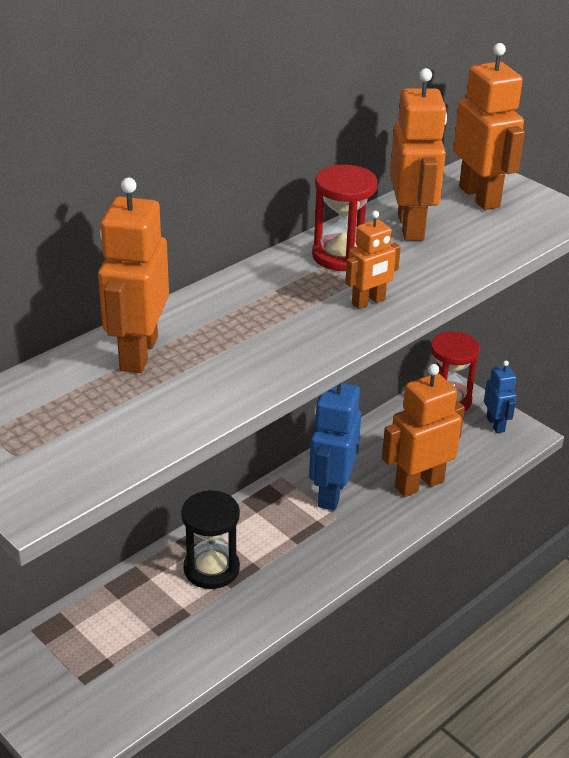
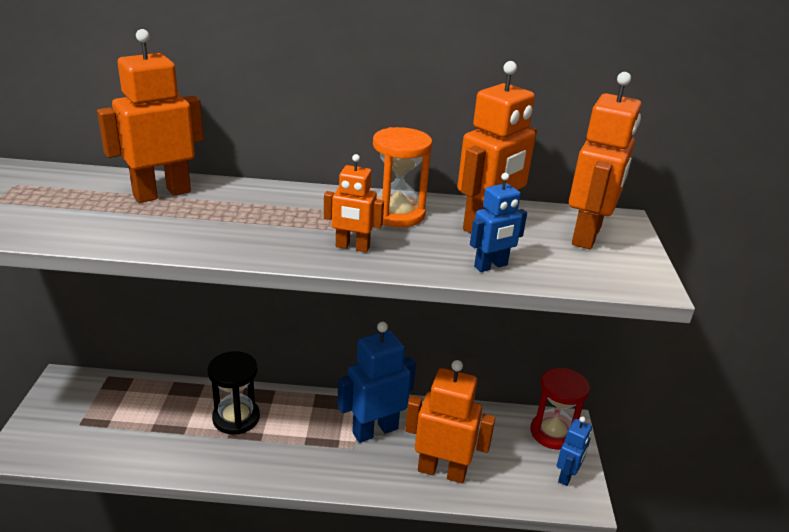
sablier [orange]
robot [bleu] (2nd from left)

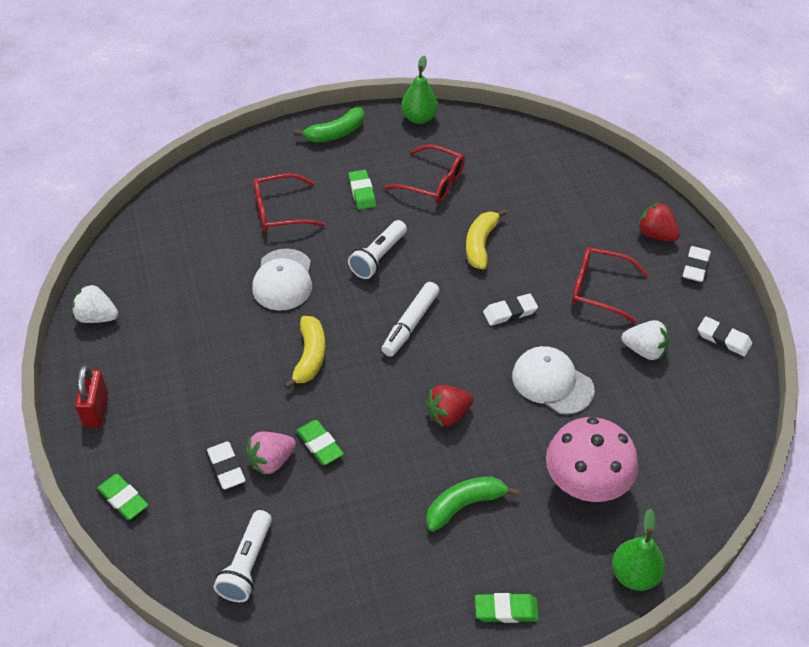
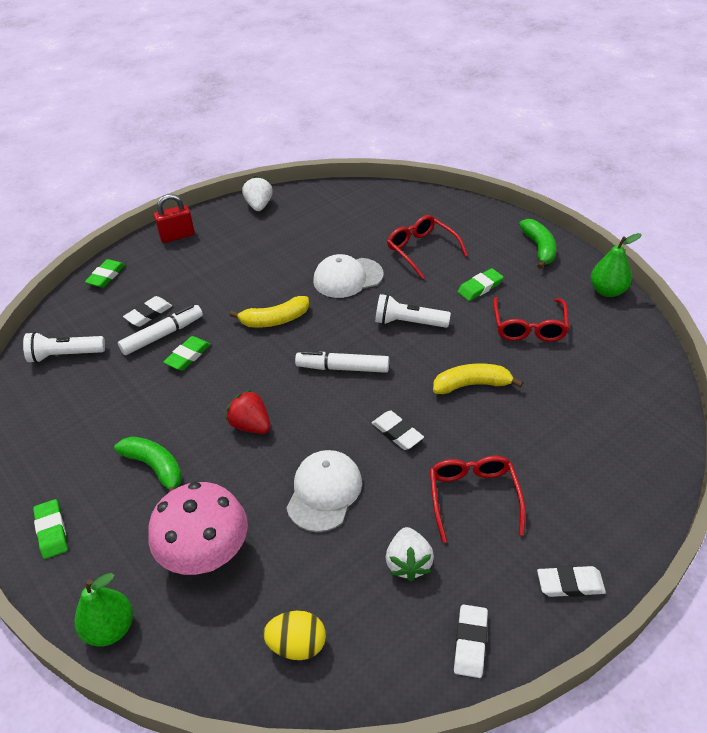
banane [vert] (2nd from left)
fraise [rouge] (2nd from left in the first image)
feutre [blanc] (1st from left)
œuf [jaune]

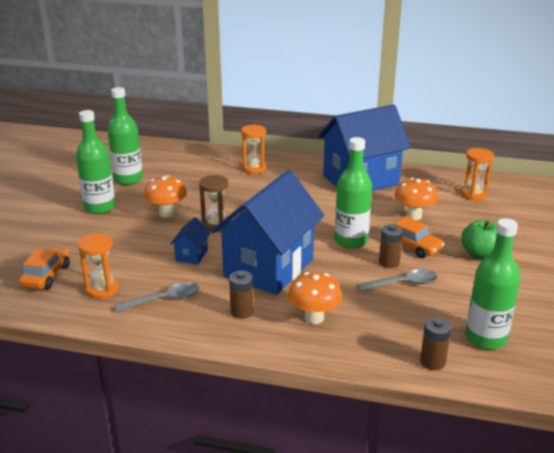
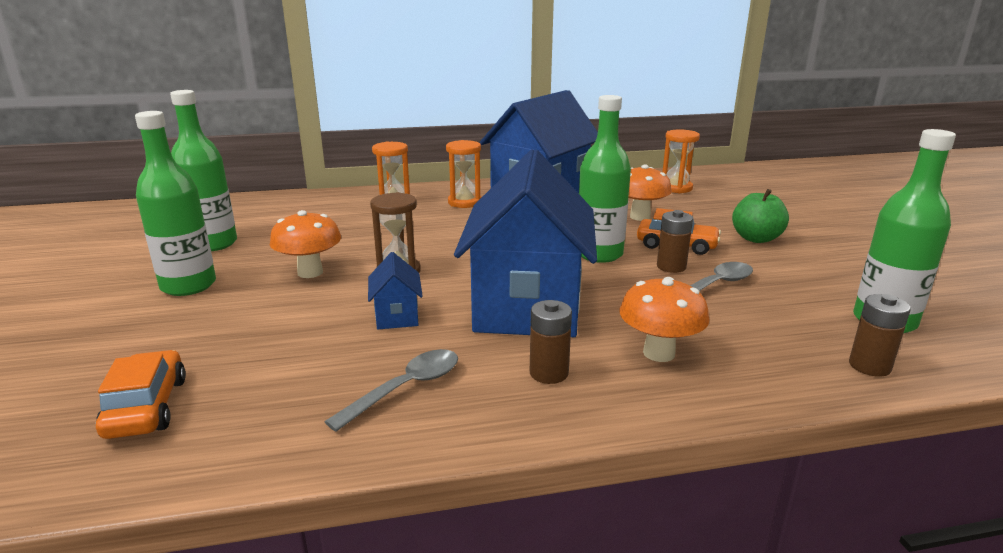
sablier [orange] (2nd from left)

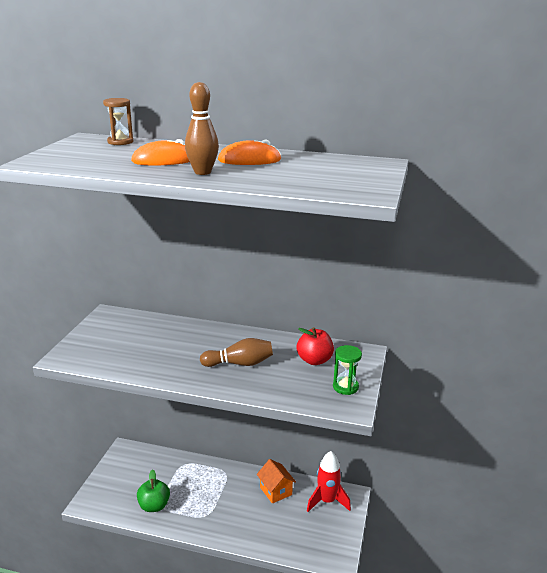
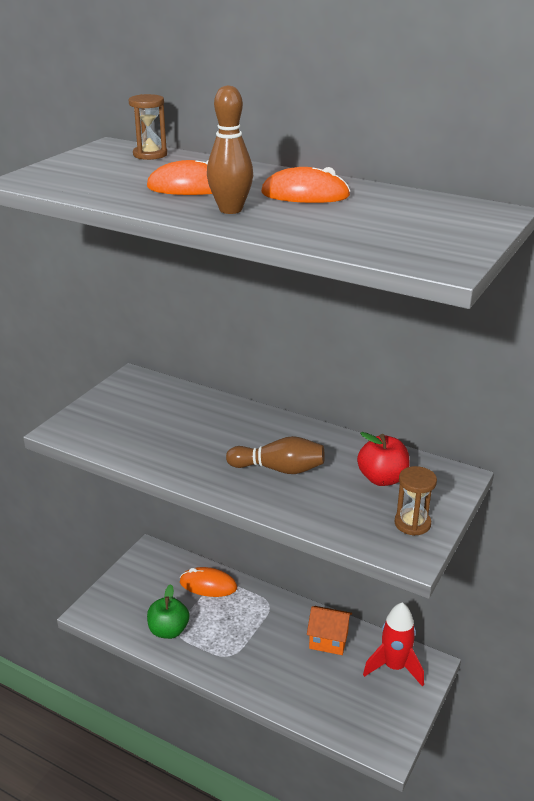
sablier [marron] (2nd from left)
maison [orange]
souris [orange] (2nd from left)

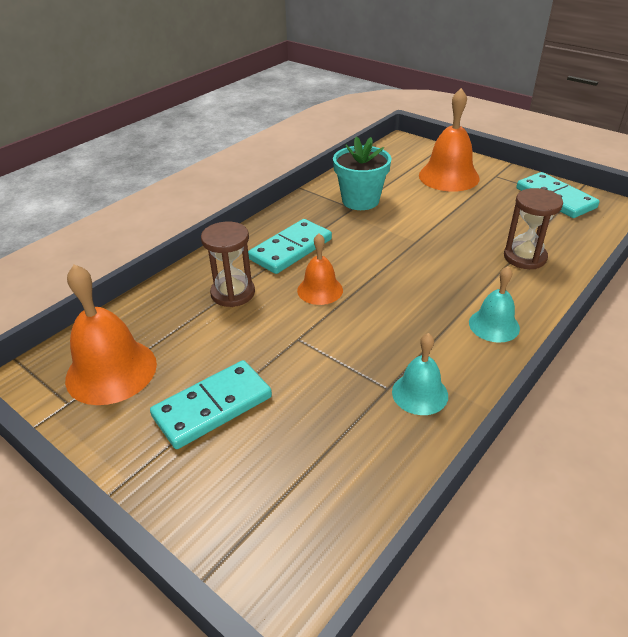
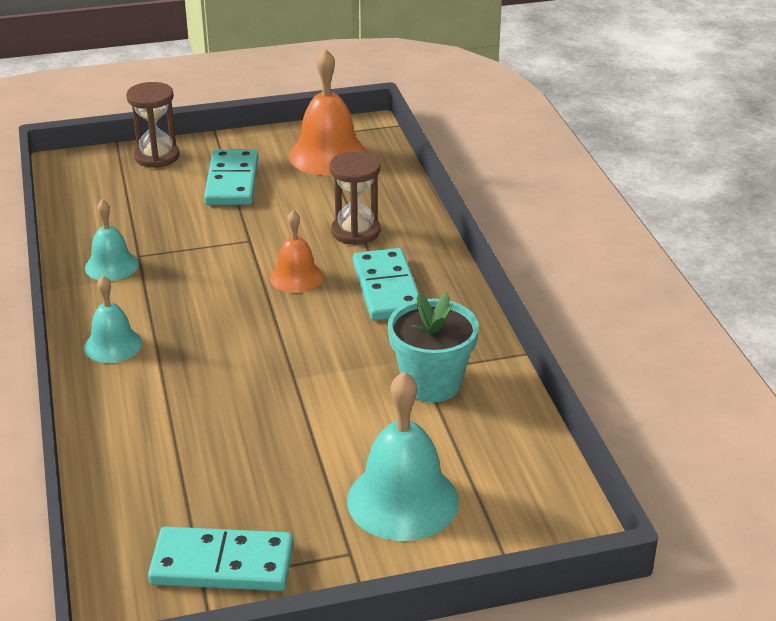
cloche [turquoise] (3rd from left)
sablier [marron] (1st from left)

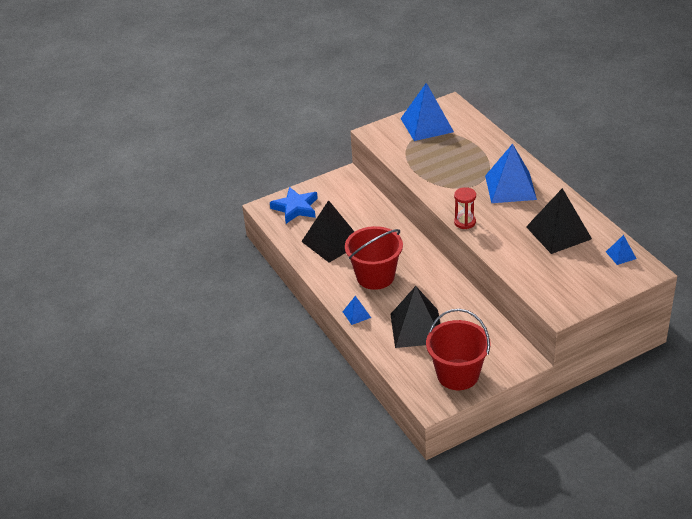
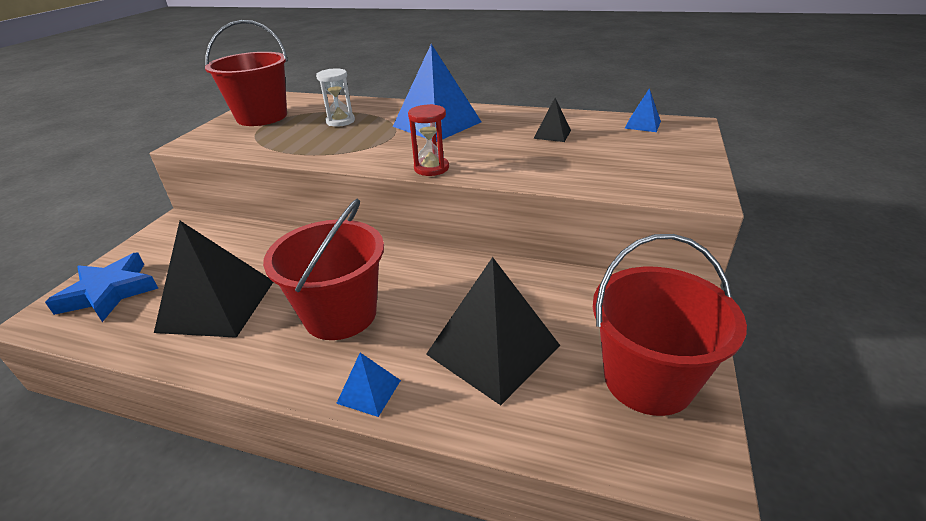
seau [rouge] (1st from left)
pyramide [noir] (3rd from left)
sablier [blanc]

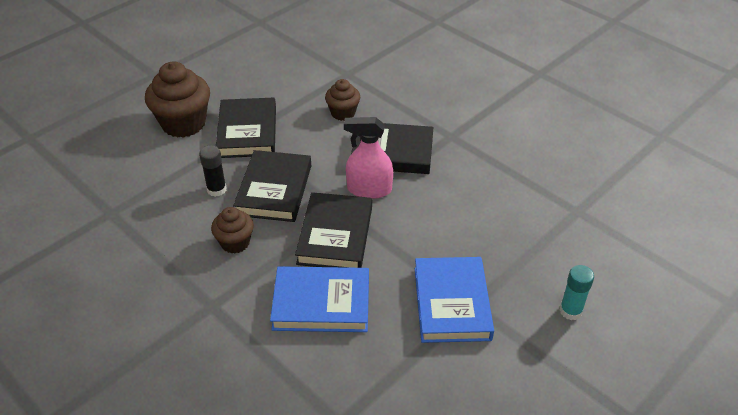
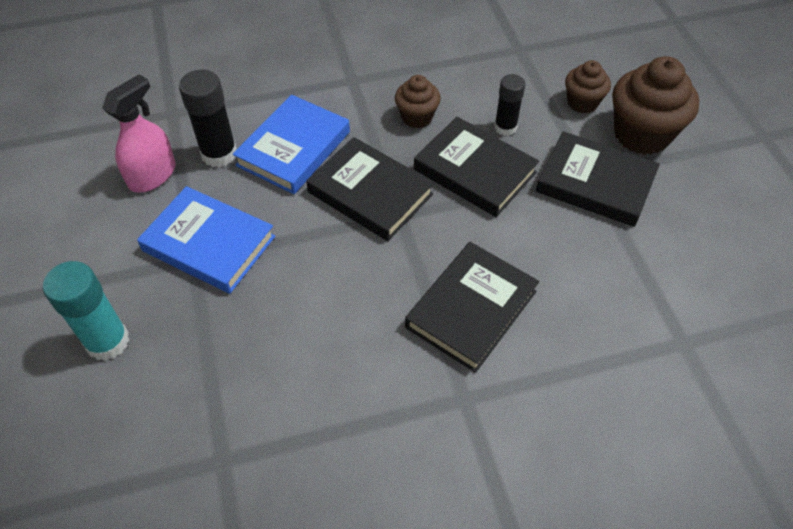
muffin [marron] (2nd from left)
vaporisateur [rose]
bâton de colle [turquoise]
bâton de colle [noir] (1st from left)

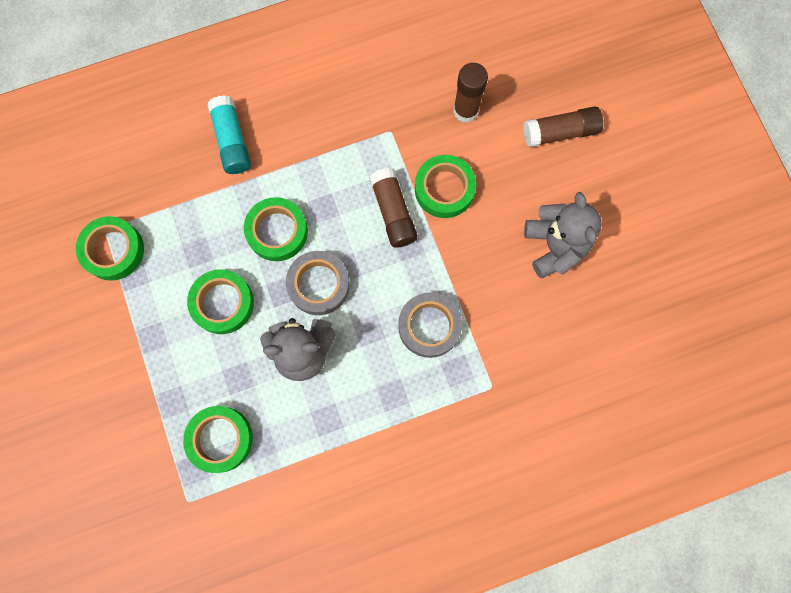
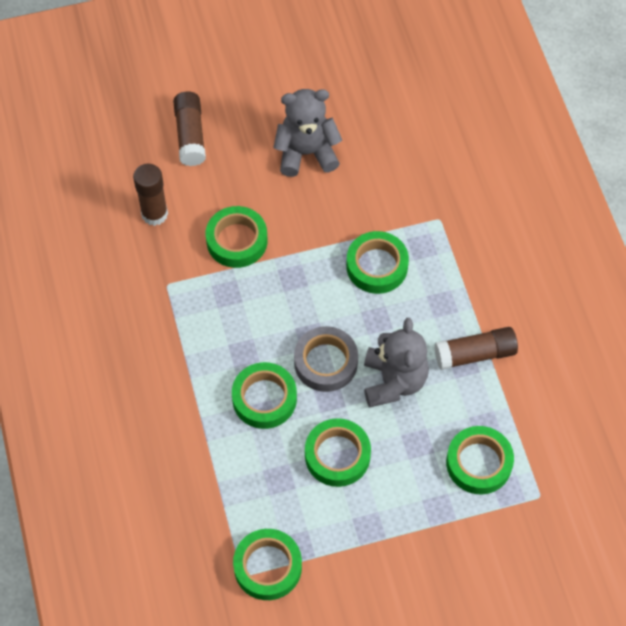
bâton de colle [turquoise]
bâton de colle [marron] (3rd from left)
ruban adhésif [vert] (5th from left)

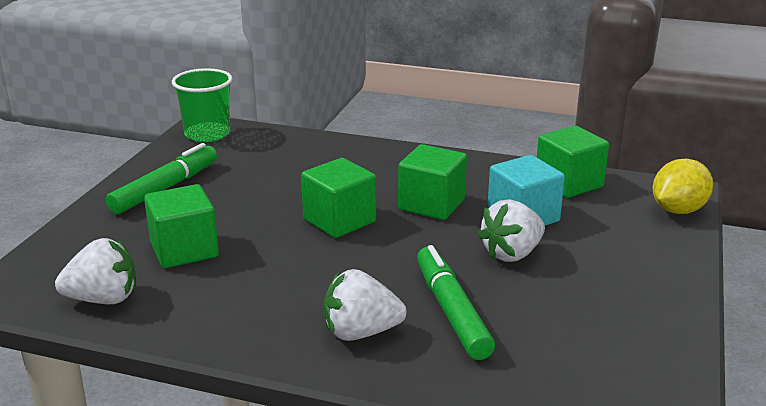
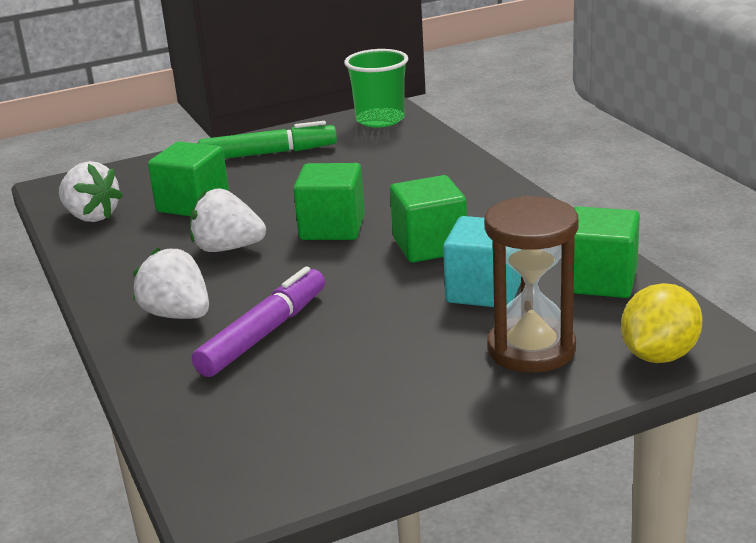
citron [jaune]
fraise [blanc] (3rd from left)
feutre [violet]
sablier [marron]

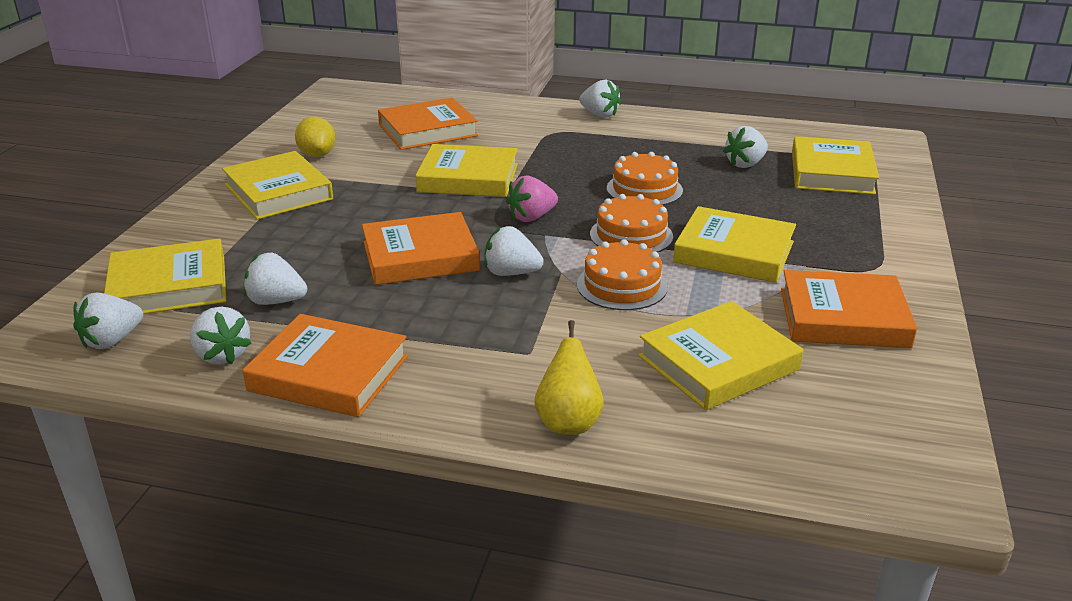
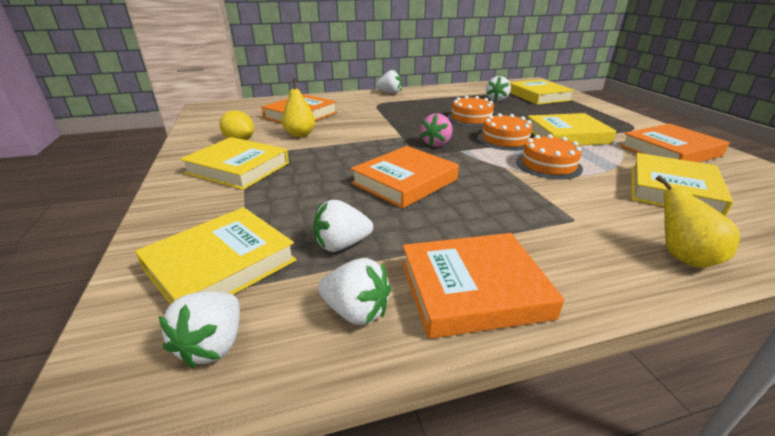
livre [jaune] (3rd from left in the first image)
fraise [blanc] (4th from left in the first image)
poire [jaune] (1st from left)

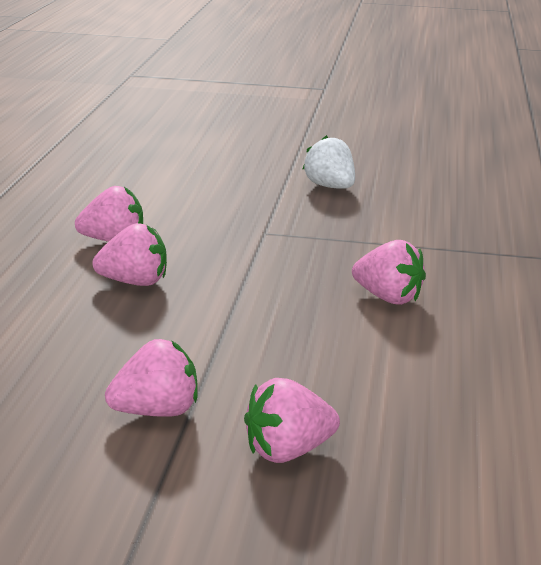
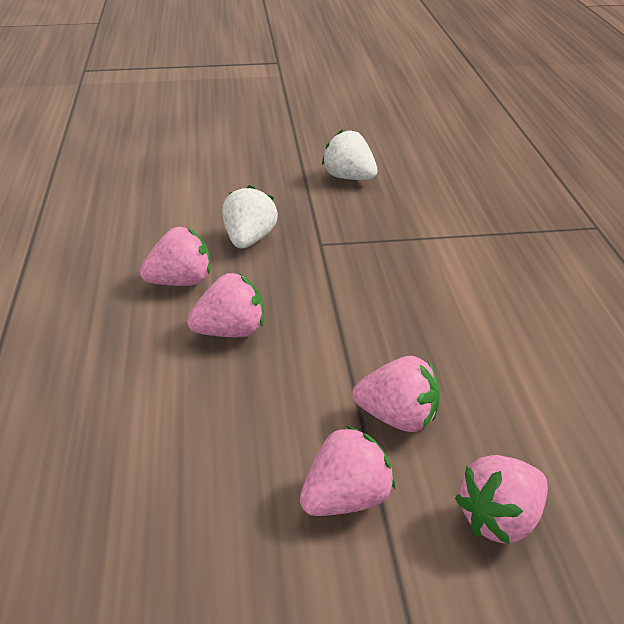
fraise [rose] (4th from left)
fraise [blanc] (1st from left)

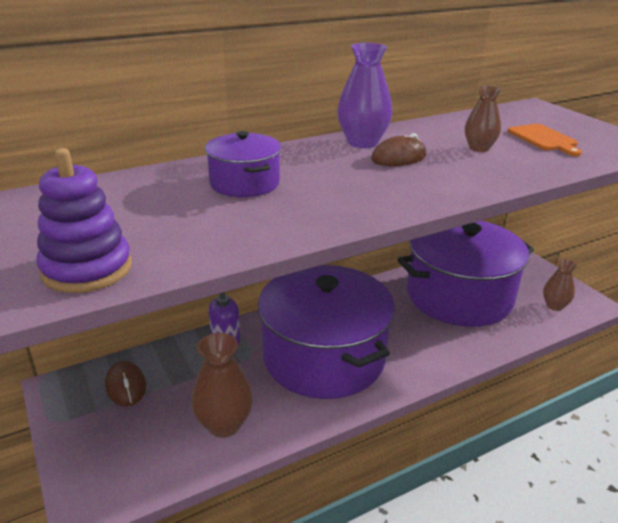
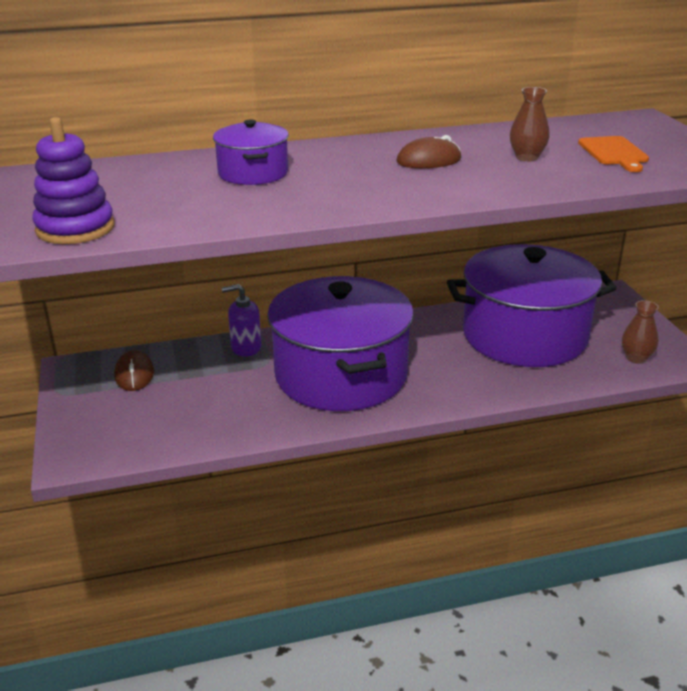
vase [violet]
vase [marron] (1st from left in the first image)

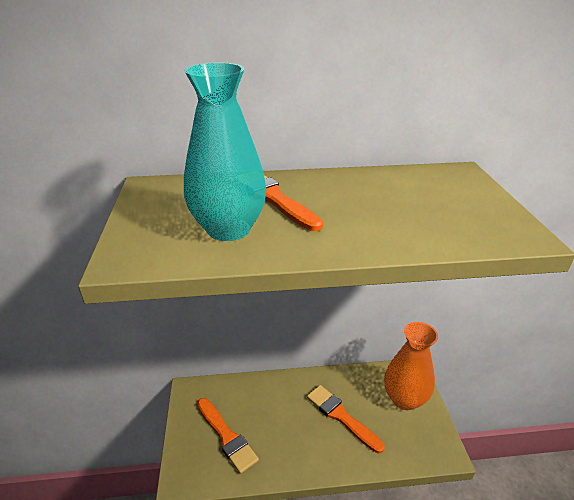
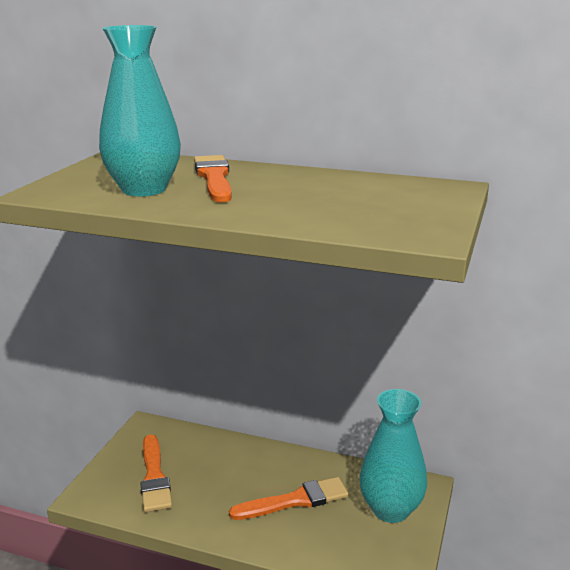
vase [turquoise] (2nd from left)
pinceau [orange] (3rd from left)

